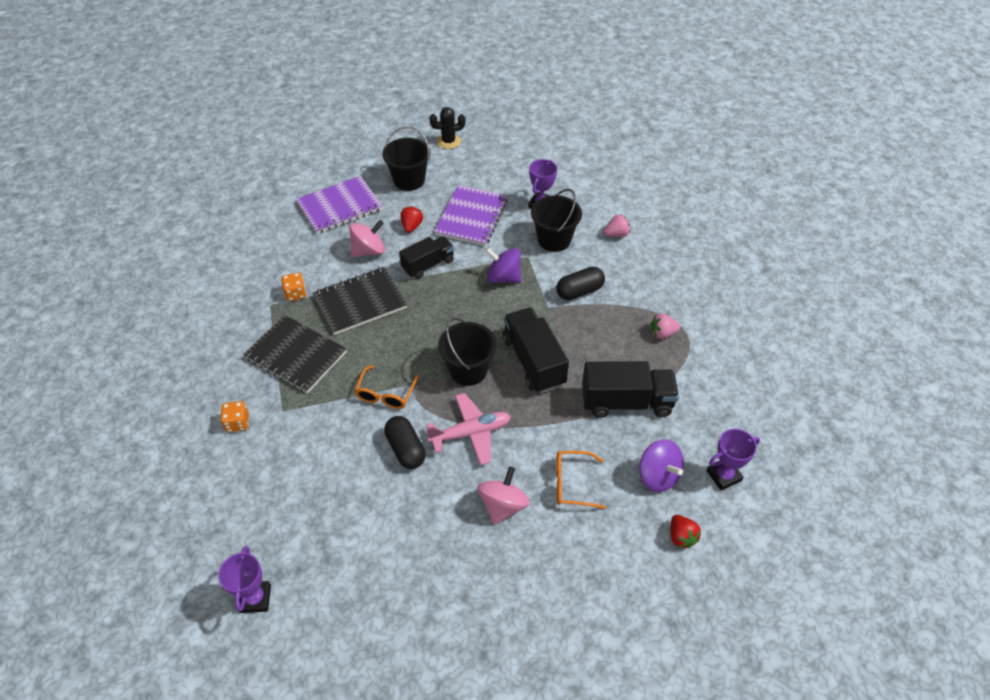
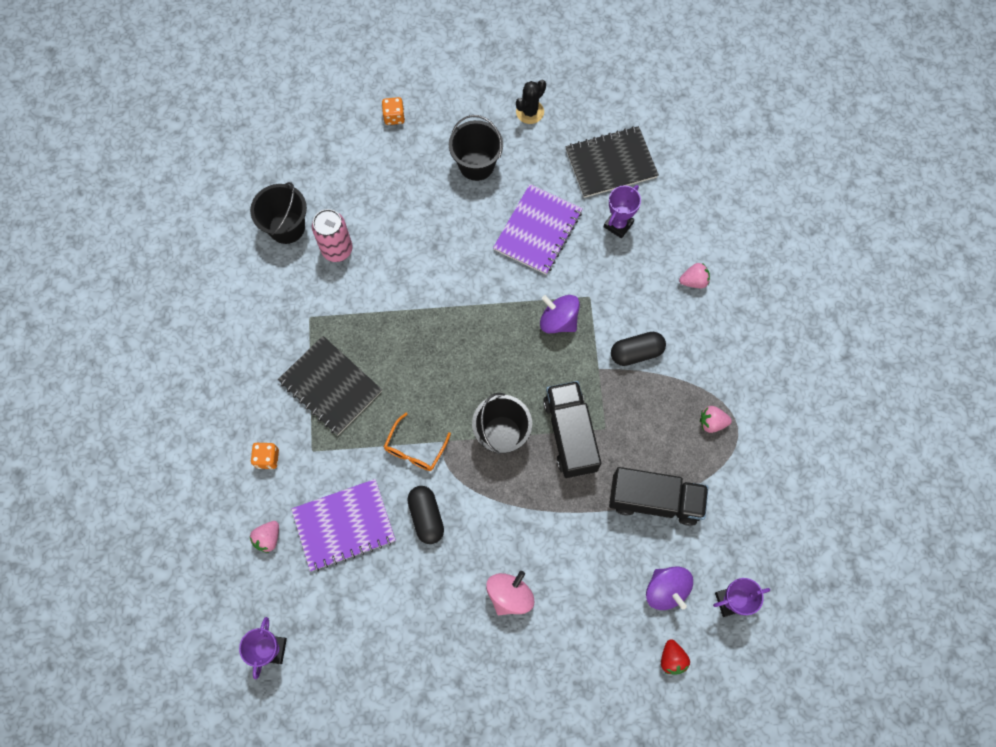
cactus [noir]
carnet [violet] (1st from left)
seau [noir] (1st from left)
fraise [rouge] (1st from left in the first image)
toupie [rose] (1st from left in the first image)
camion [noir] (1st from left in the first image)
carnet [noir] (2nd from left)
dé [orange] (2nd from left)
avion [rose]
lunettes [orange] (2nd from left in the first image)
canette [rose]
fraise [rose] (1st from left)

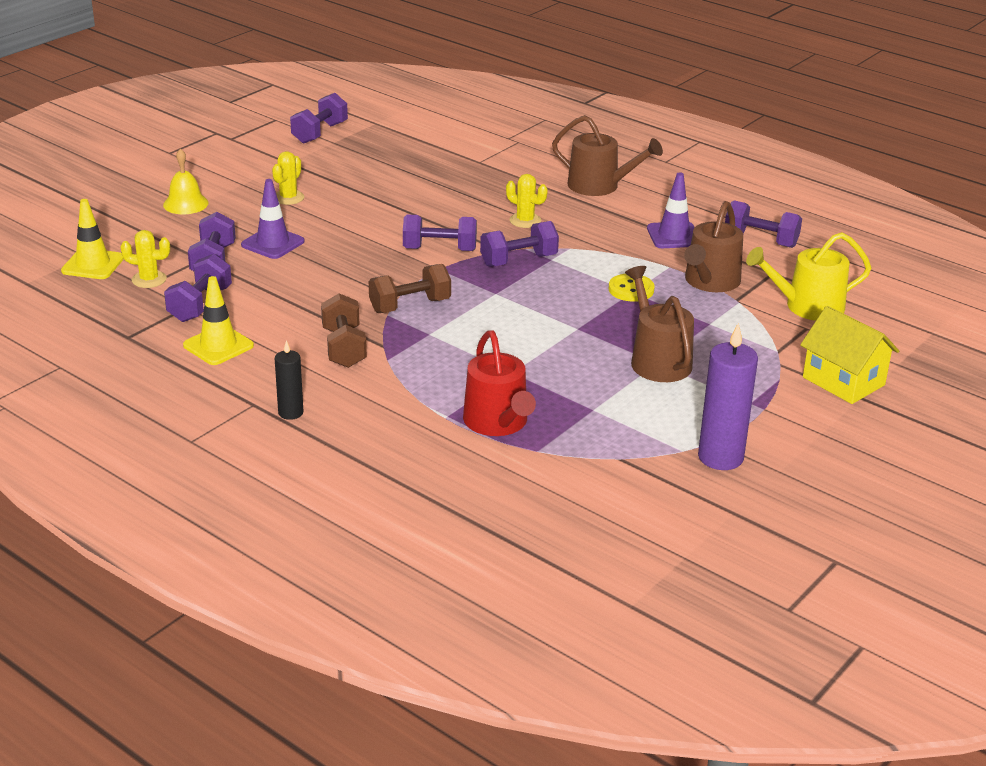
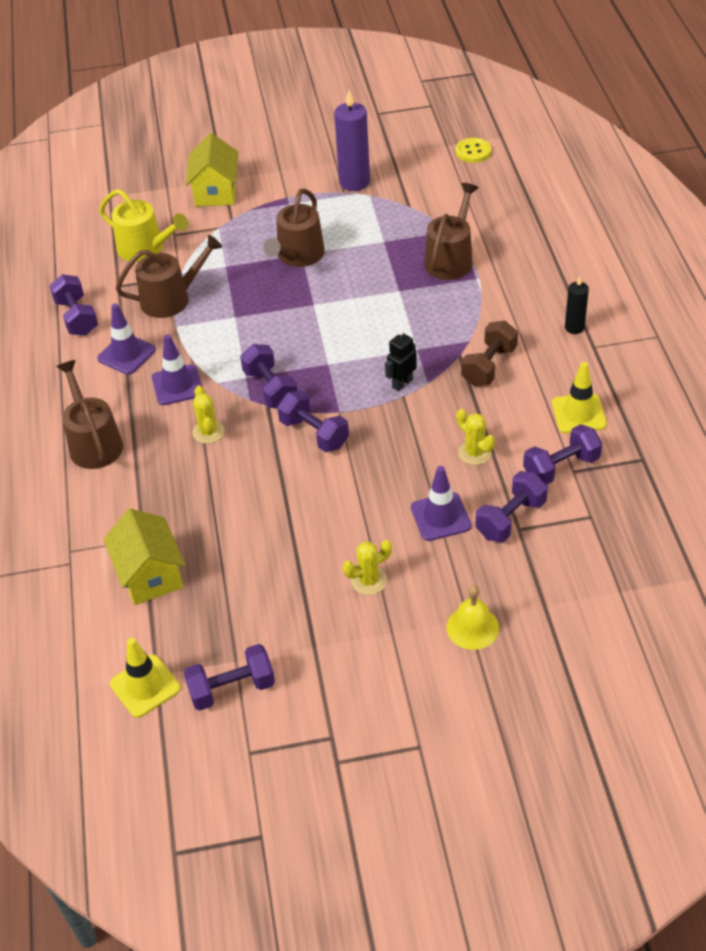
cône de chantier [jaune] (1st from left)
haltère [violet] (3rd from left)
cactus [jaune] (3rd from left)
robot [noir]
bouton [jaune]
arrosoir [marron] (4th from left)
cône de chantier [violet] (2nd from left)
maison [jaune] (1st from left)

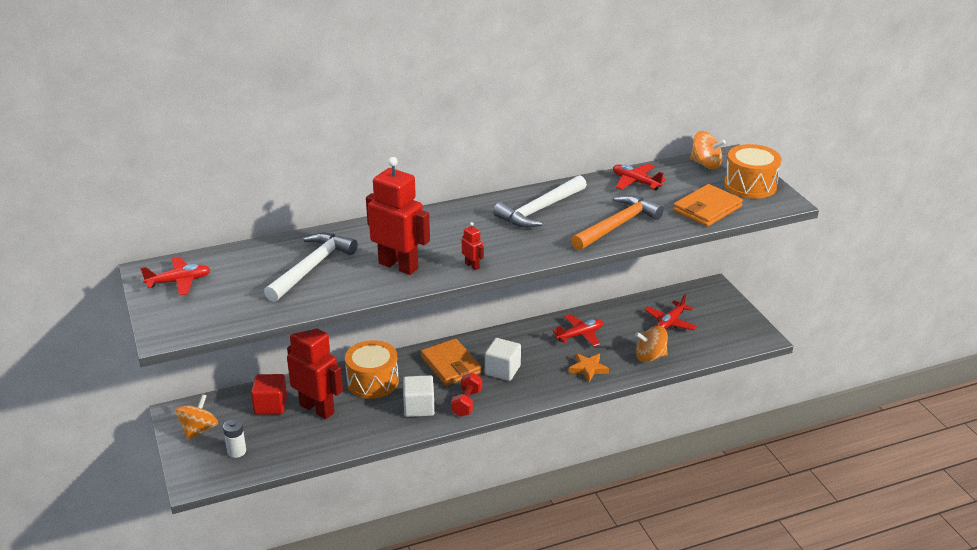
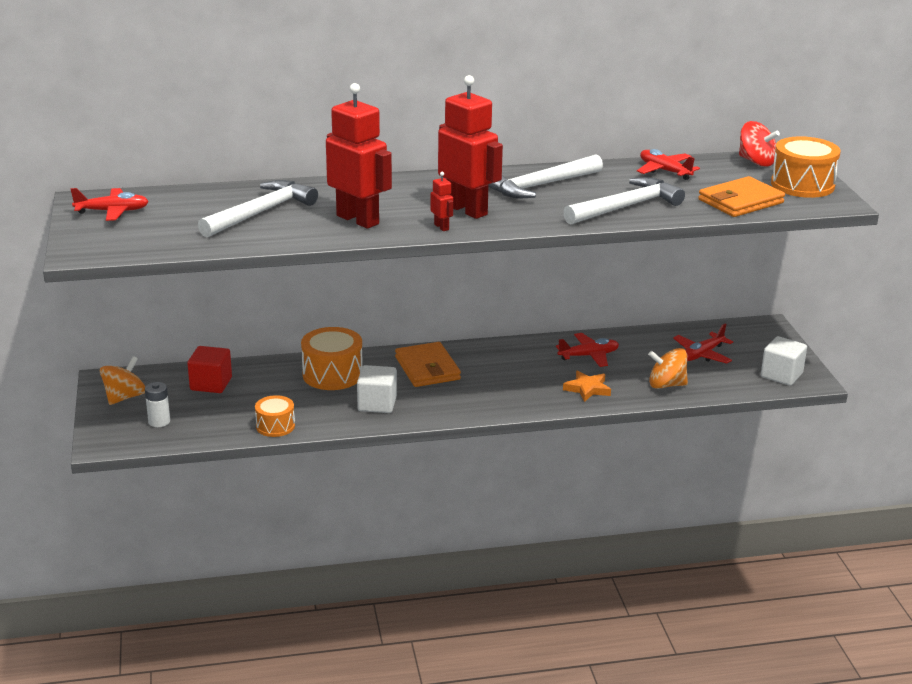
toupie [rouge]
marteau [blanc] (3rd from left)
robot [rouge] (3rd from left)
cube [blanc] (2nd from left)
haltère [rouge]
tambour [orange] (1st from left)

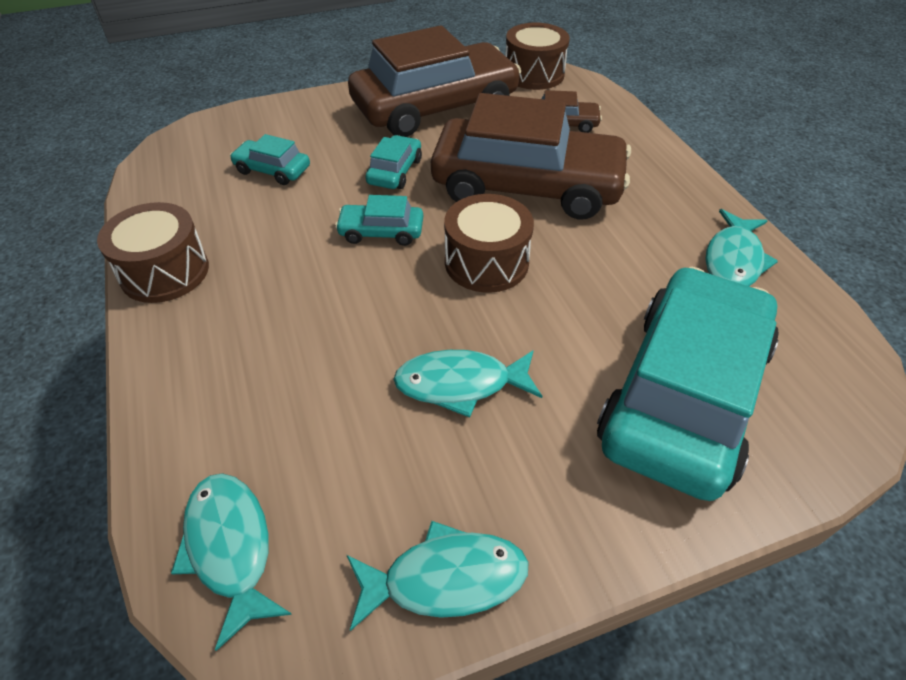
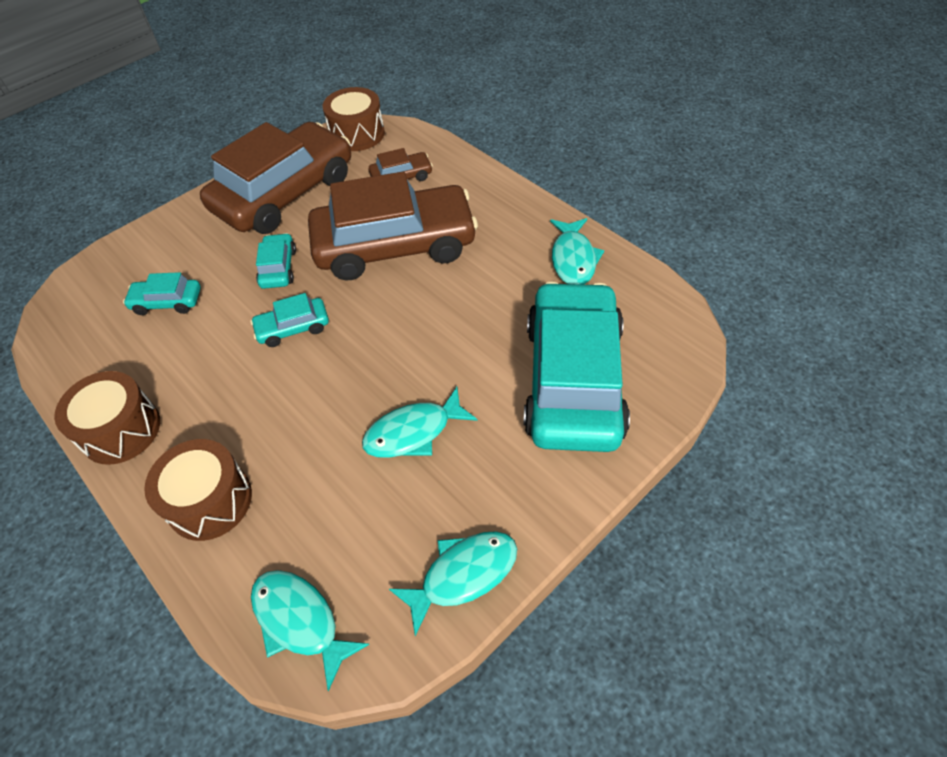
tambour [marron] (2nd from left)

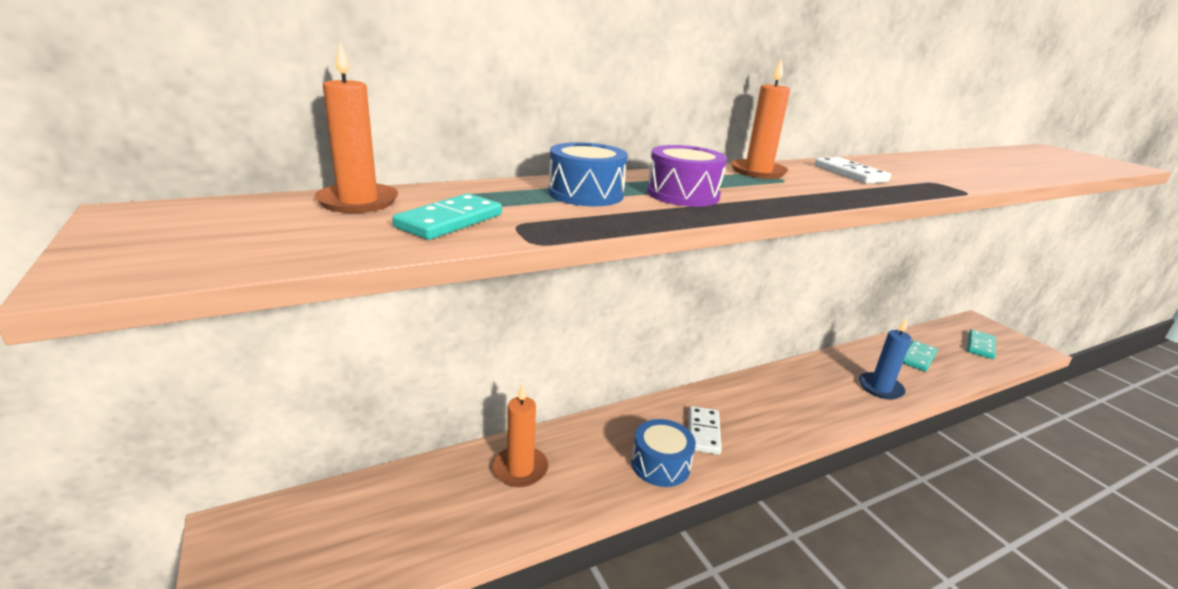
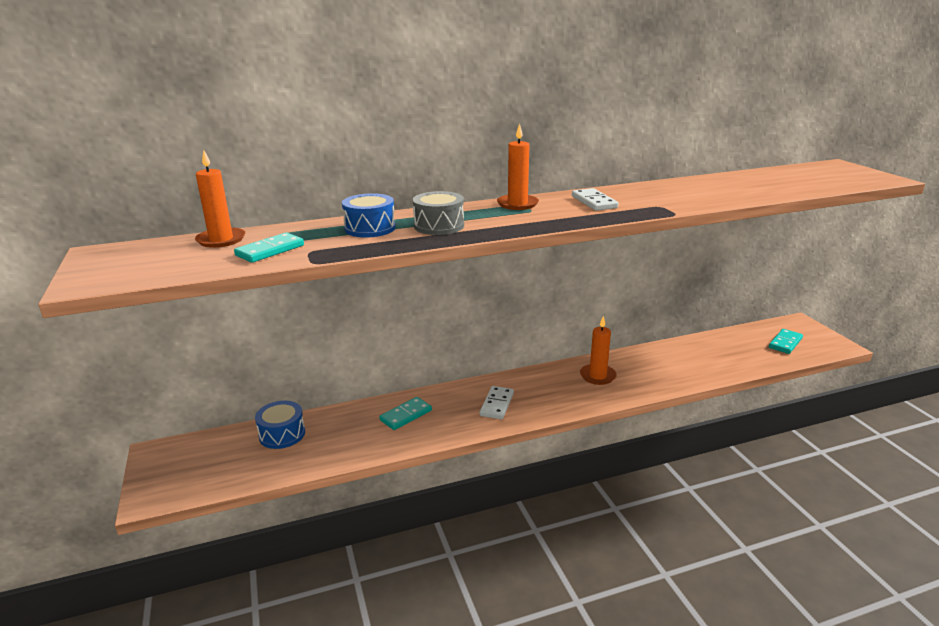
tambour [gris]
bougie [bleu]
domino [turquoise] (2nd from left)
bougie [orange] (3rd from left)
tambour [bleu] (1st from left)

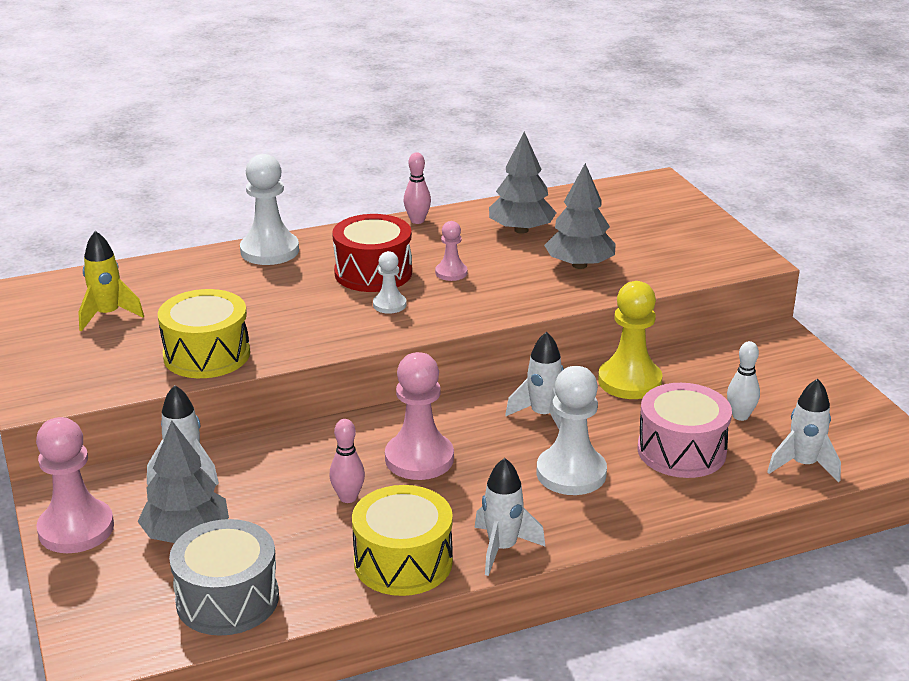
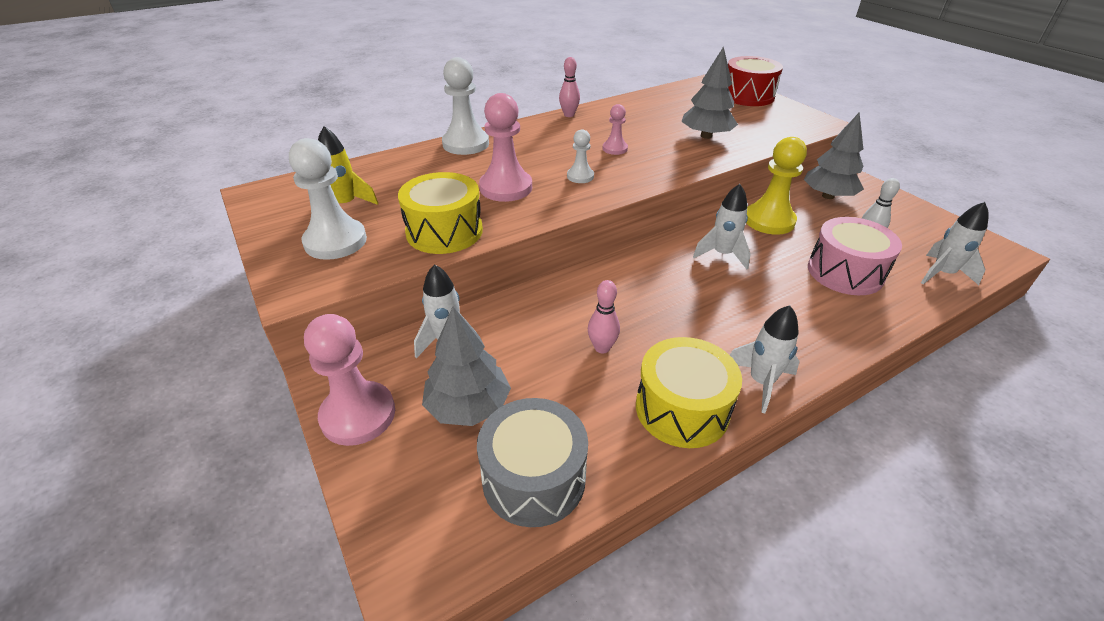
arbre [gris] (3rd from left)
tambour [rouge]
pion [rose] (2nd from left)
pion [blanc] (1st from left)

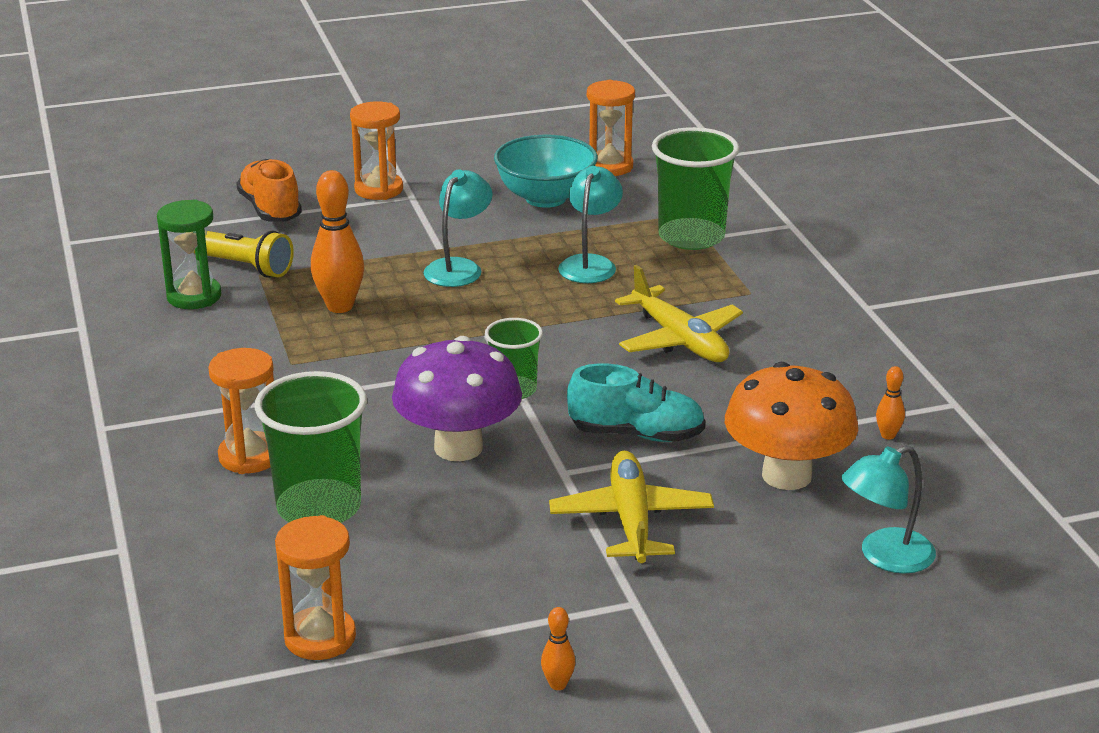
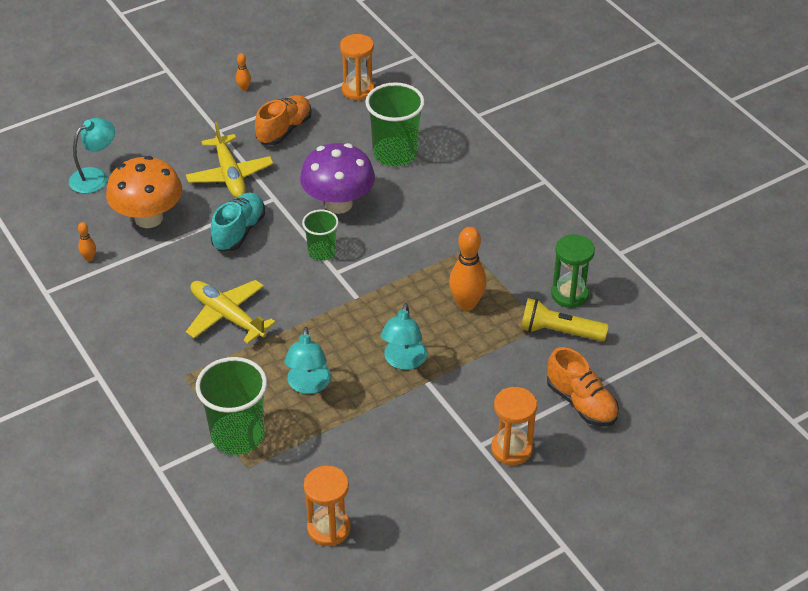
bol [turquoise]
sablier [orange] (1st from left in the first image)
chaussure [turquoise]
chaussure [orange] (1st from left)

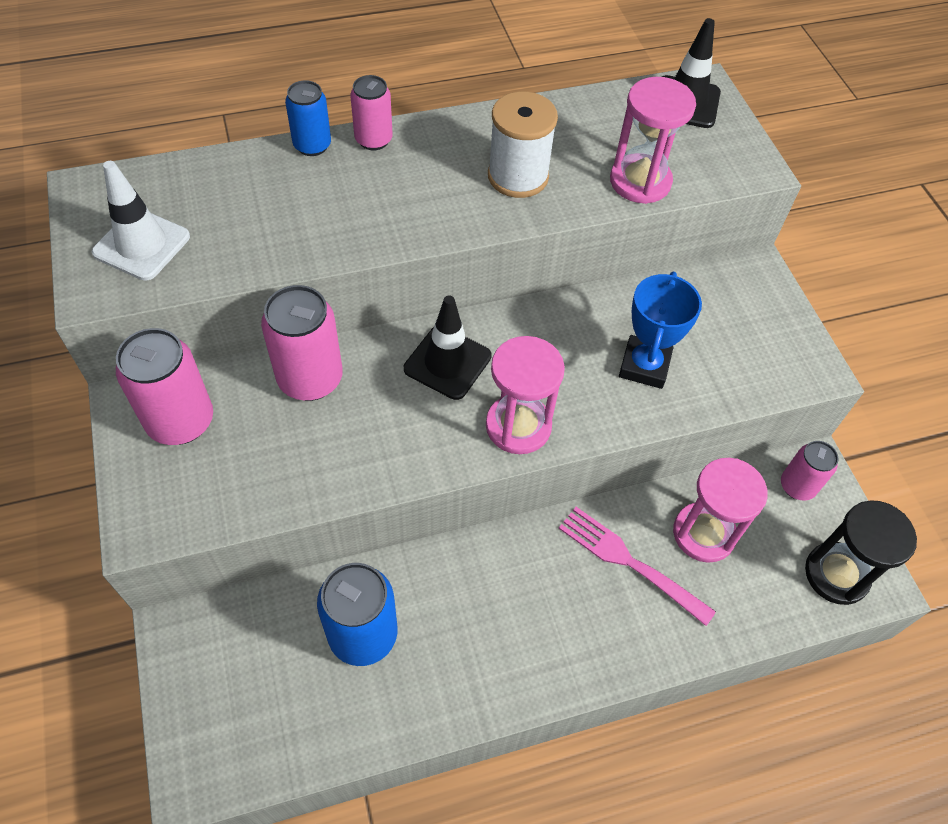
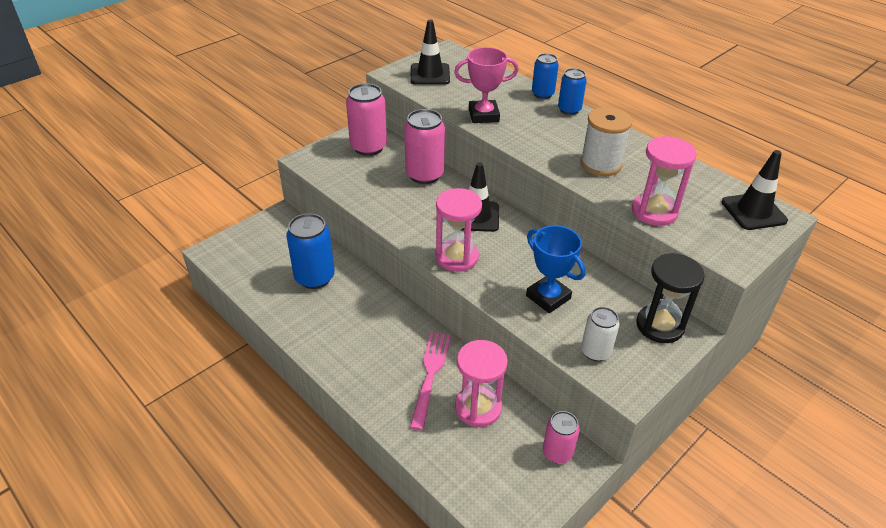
canette [bleu] (3rd from left)
cône de chantier [noir] (1st from left)
trophée [bleu]
sablier [noir]
trophée [rose]
canette [blanc]

